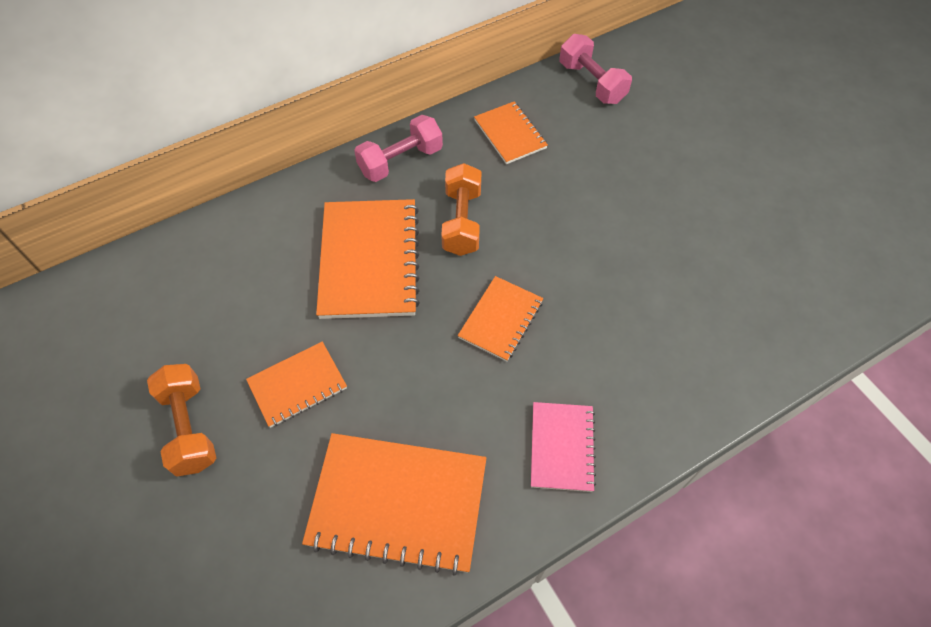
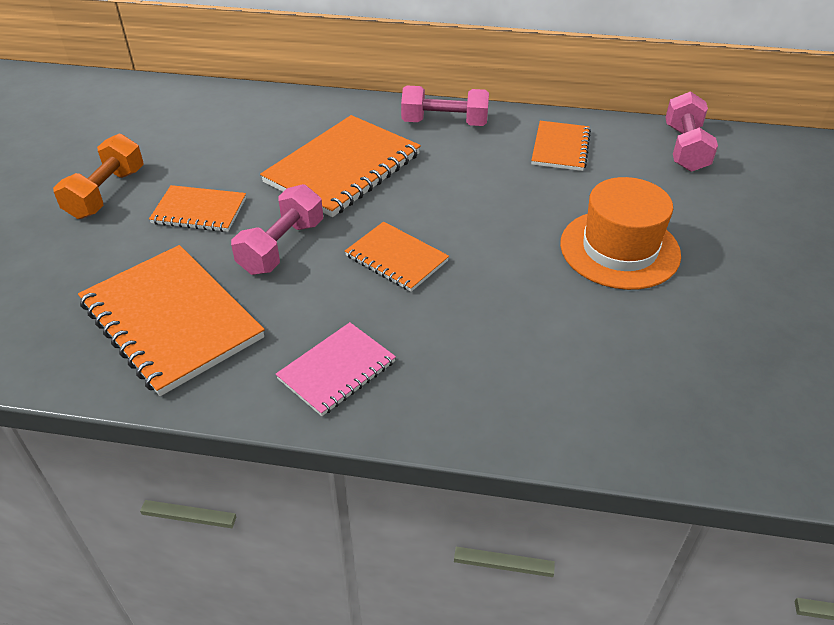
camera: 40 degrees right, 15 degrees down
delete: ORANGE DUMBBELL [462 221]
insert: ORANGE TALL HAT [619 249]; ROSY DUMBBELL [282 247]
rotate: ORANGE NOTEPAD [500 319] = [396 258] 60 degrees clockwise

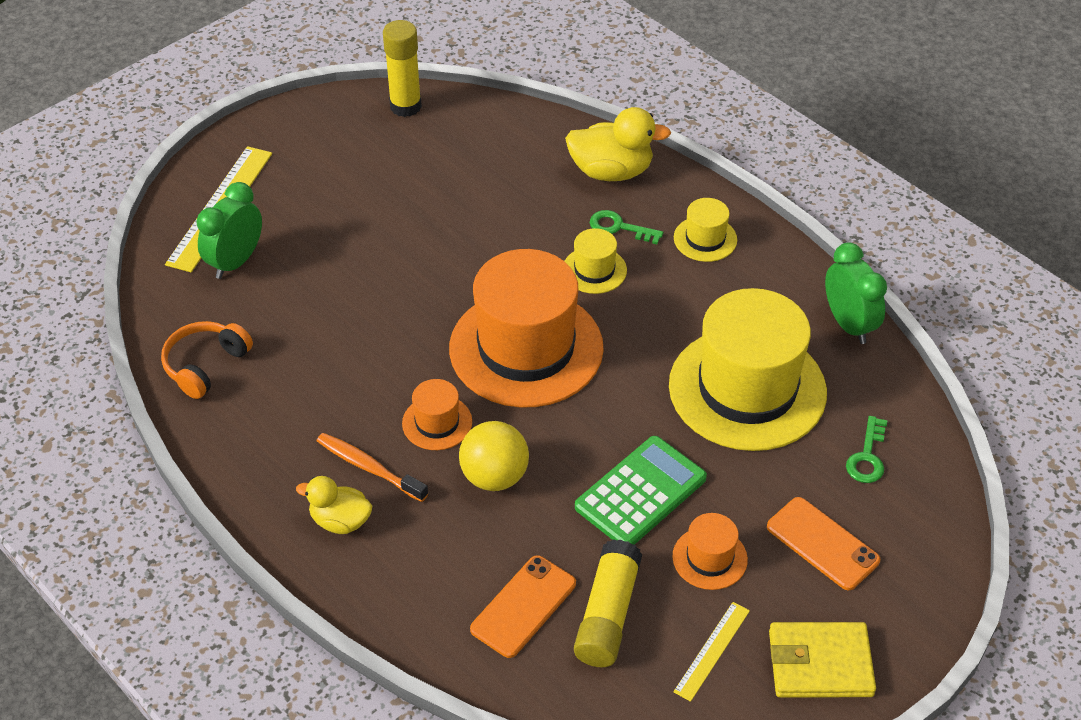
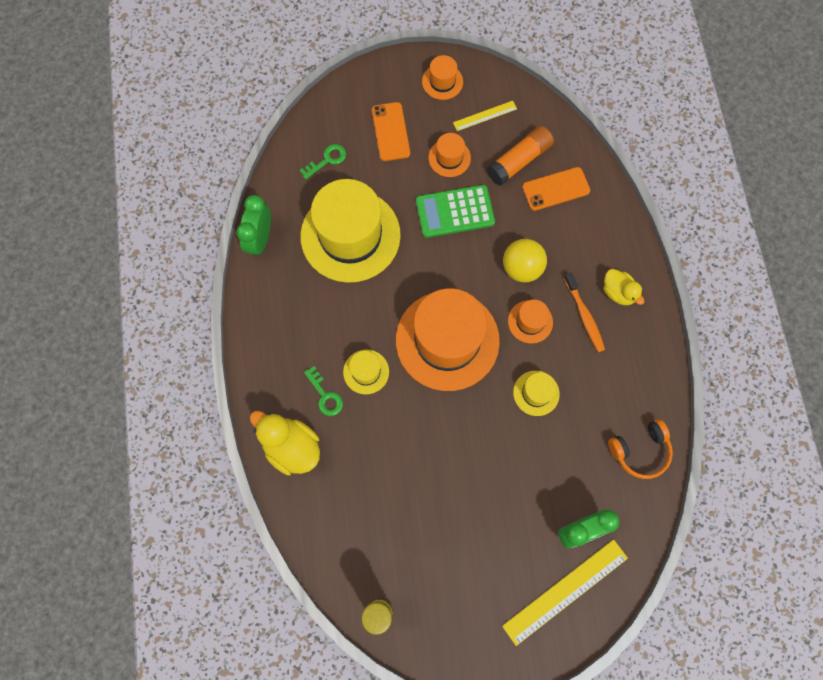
camera: 145 degrees left, 25 degrees up
move: GOLDEN TALL HAT [705 239] to [536 393]
replace: GOLDEN CARD WALLET [820 663] to ORANGE TALL HAT [442 81]
recolor: GOLDEN GLUE STICK [607 614] to ORANGE GLUE STICK [519 161]

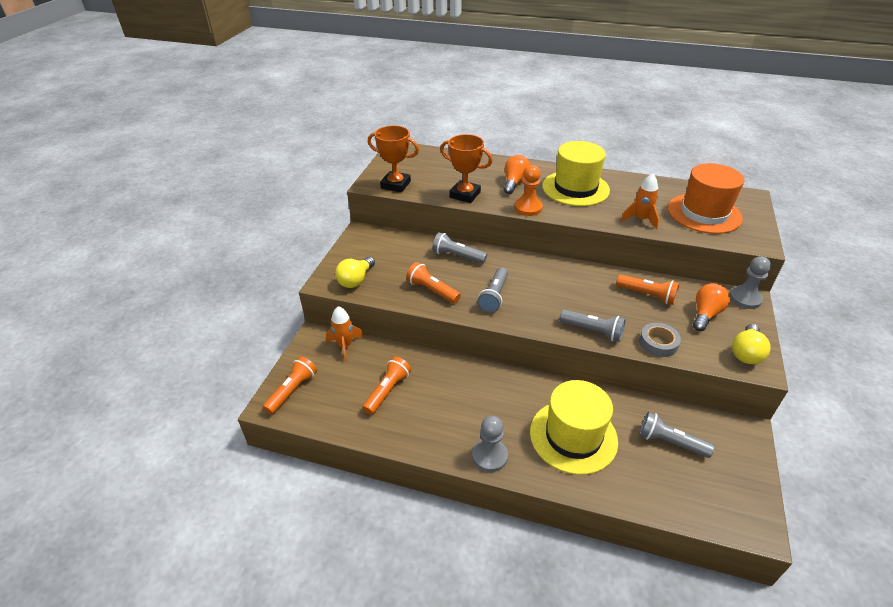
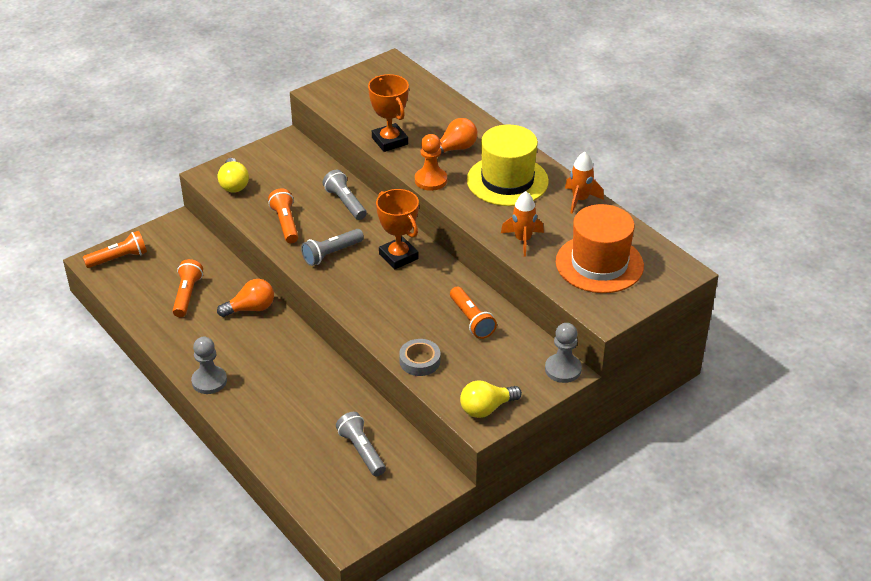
camera: 35 degrees right, 0 degrees up
delete: GREY TORCH [592 331]; GOLDEN TALL HAT [573 436]
move: ORANGE PRIZE CUP [395 185] to [398 256]; ORANGE LIGHT BULB [705 314] to [251 308]; ORANGE ROCKET [345 346] to [580 200]
rotate: GOLDEN LIGHT BULB [356 280] = [234 184] 75 degrees counterclockwise; ORANGE TORCH [387 391] = [187 295] 60 degrees counterclockwise

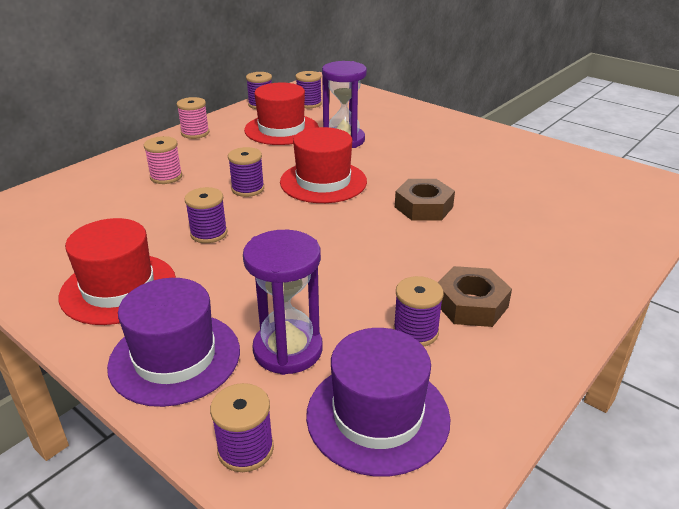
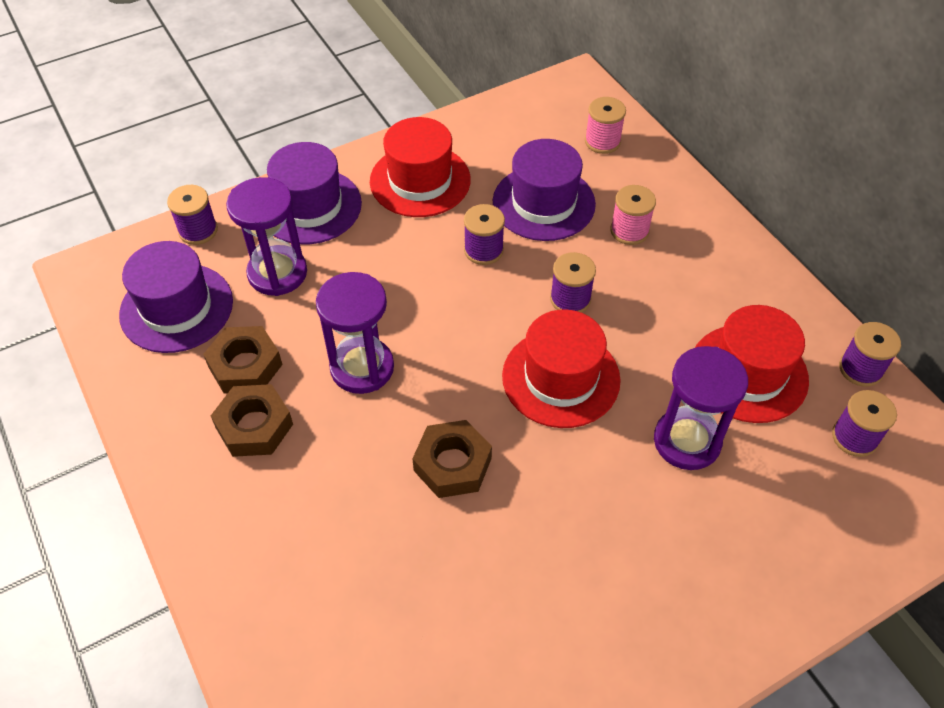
camera: 110 degrees right, 20 degrees up
insert: ROYAL PURPLE TALL HAT [543 203]; ROYAL PURPLE SAND TIMER [362 368]
move: ROSY SPOOL [195 133] to [602 141]
replace: ROYAL PURPLE SPOOL [415 332] to RUSSET HEX NUT [245 366]

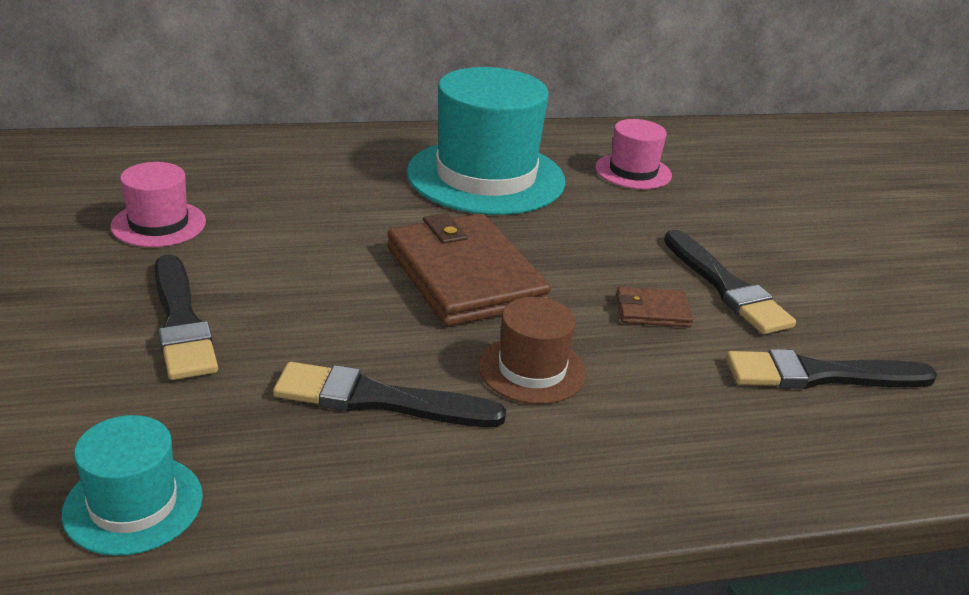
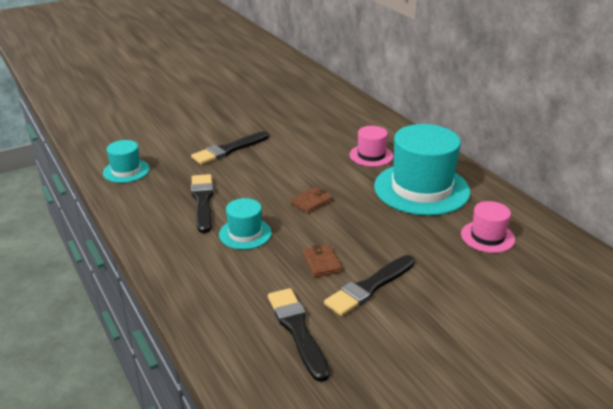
camera: 75 degrees right, 0 degrees up
move: ROSY TALL HAT [158 224] to [371 155]
recolor: RUSSET TALL HAT [532 369] to TURQUOISE TALL HAT [245 233]
resize: RUSSET CARD WALLET [464 276] = [311 202] x0.45

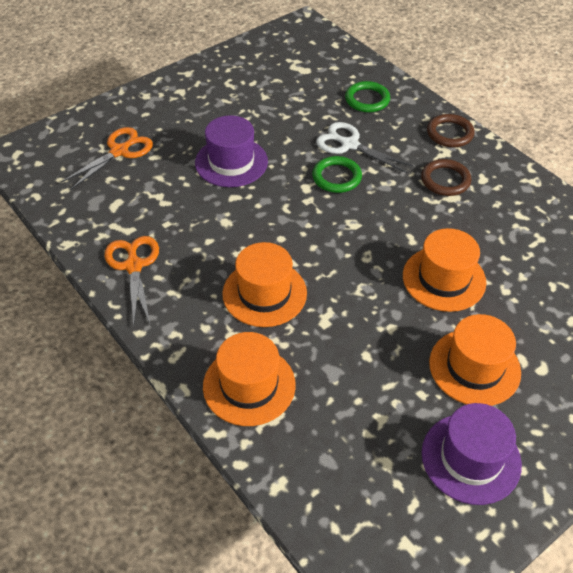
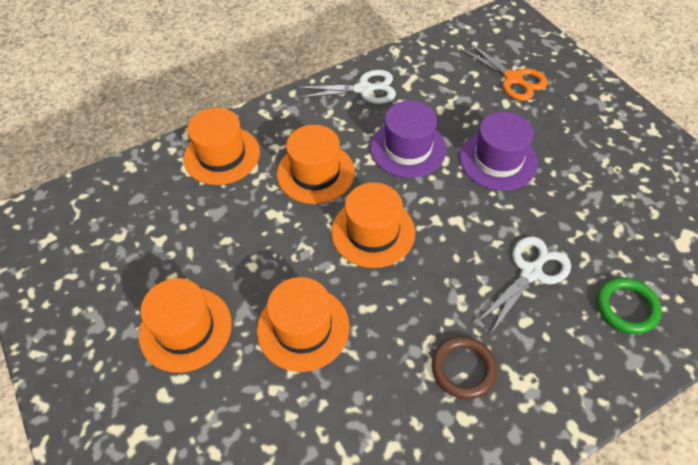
camera: 100 degrees right, 5 degrees up
delete: RUSSET HOOP [450 133]; EMERALD HOOP [336 177]
insert: ORANGE TALL HAT [373 232]
move: ROYAL PURPLE TALL HAT [471 458] to [408 148]
recolor: ORANGE PAIR OF SCISSORS [134 266] to WHITE PAIR OF SCISSORS [363 89]

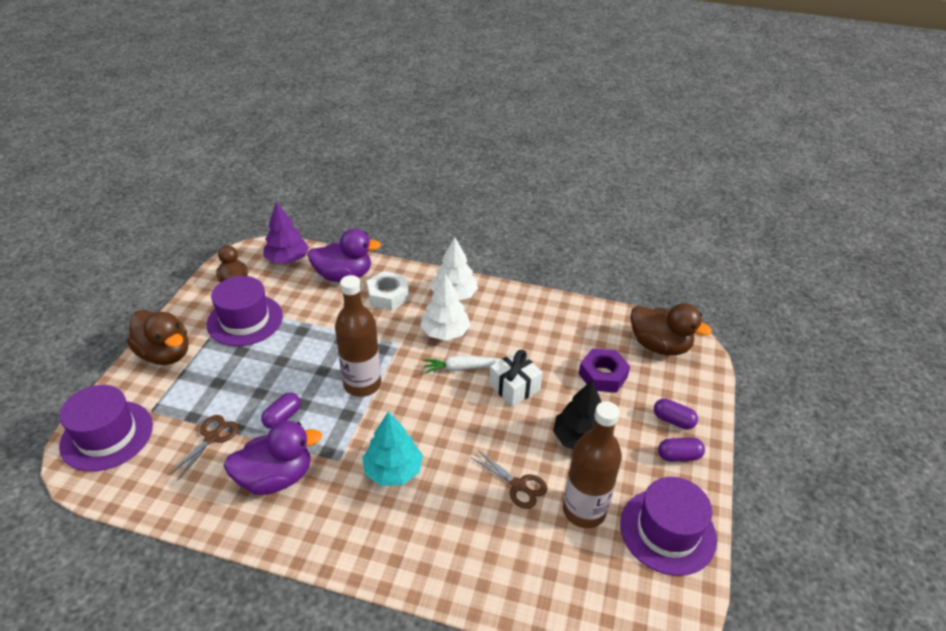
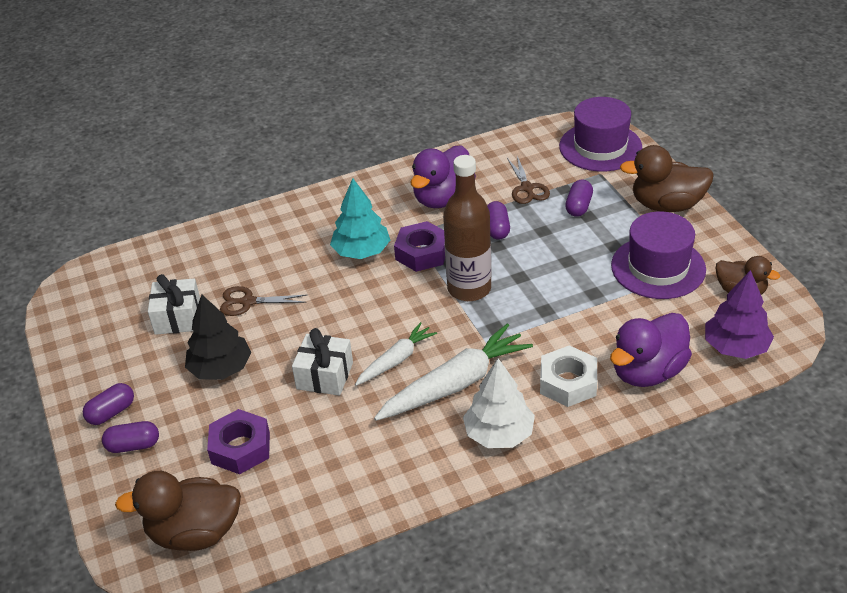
camera: 145 degrees right, 0 degrees up
delete: ROYAL PURPLE TALL HAT [667 531]
insert: ROYAL PURPLE PILL [579 206]; ROYAL PURPLE HEX NUT [422 253]
replace: WHITE TREE [445 332] to WHITE ROOT VEGETABLE [455 384]; RUSSET FLASK [584 510] to WHITE WRAPPED GIFT [178 317]

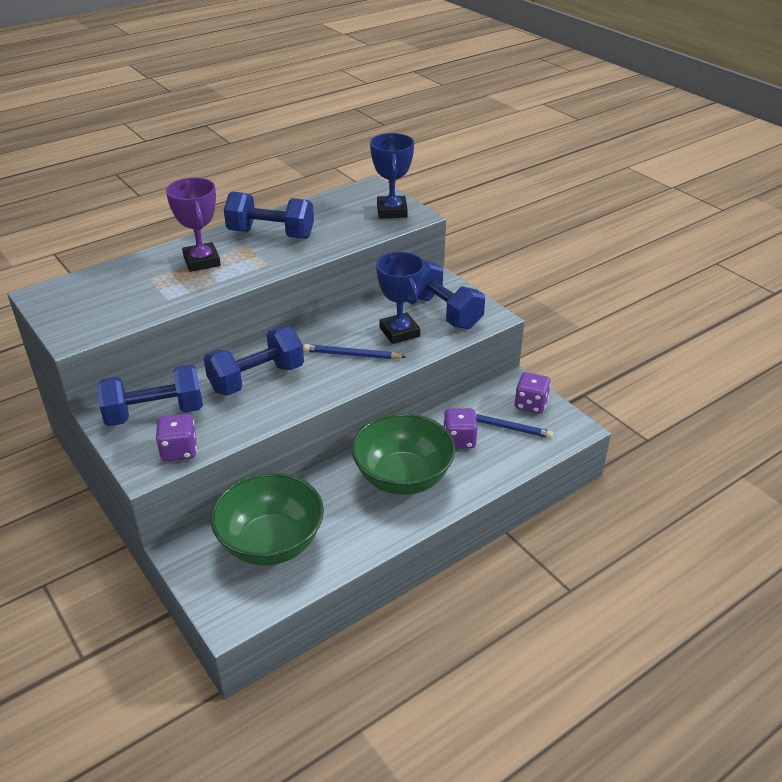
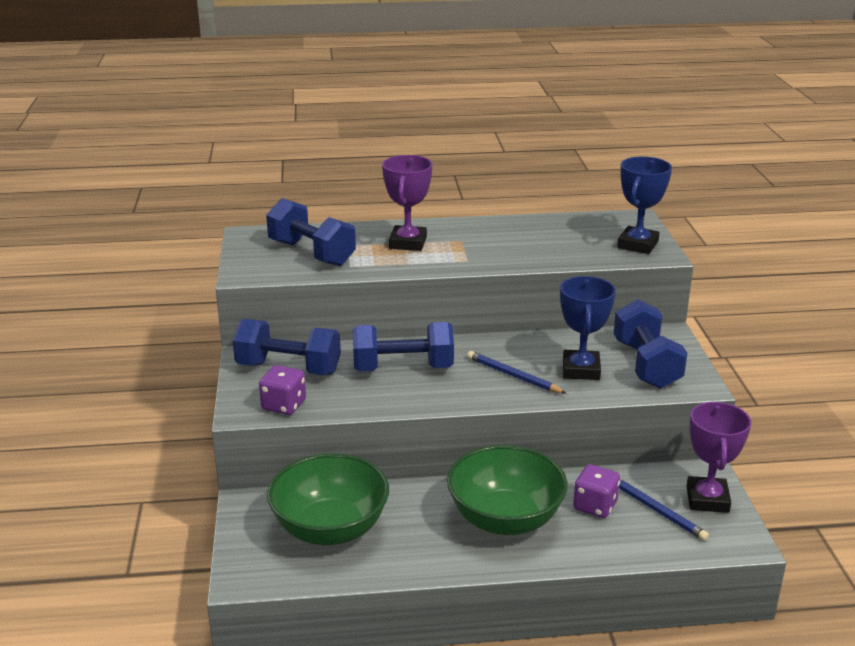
camera: 30 degrees right, 10 degrees down
move: BLUE DUMBBELL [271 234] to [311 253]
replace: ROYAL PURPLE GAME DIE [530 404] to ROYAL PURPLE PRIZE CUP [707 499]

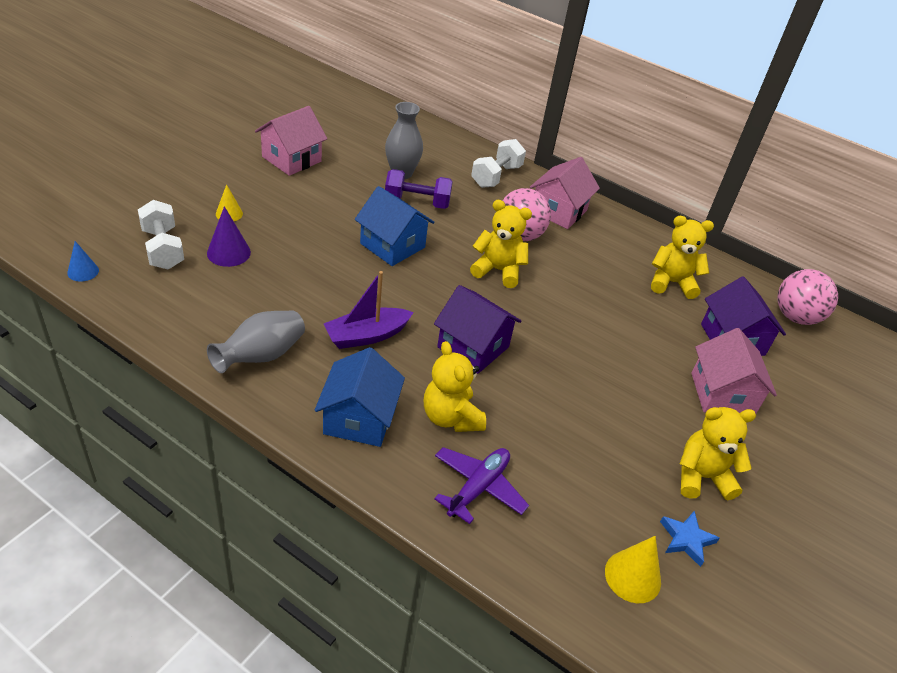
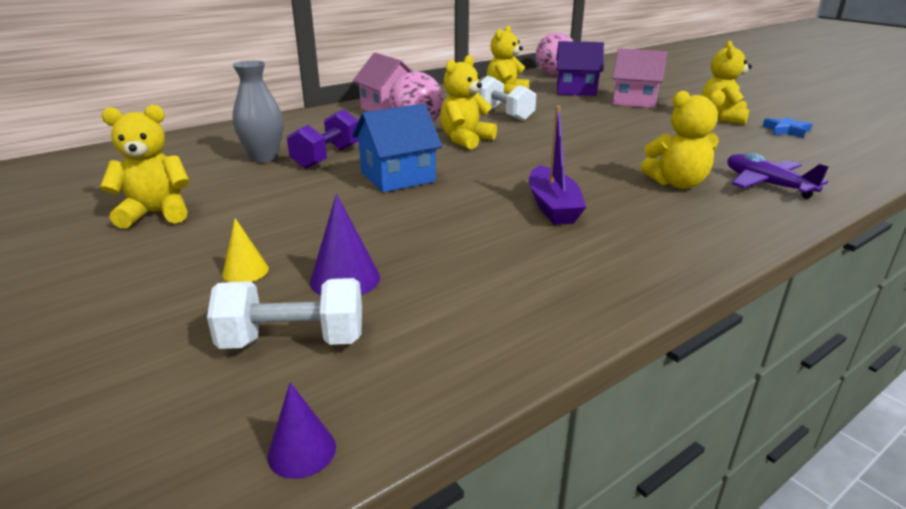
camera: 65 degrees left, 15 degrees down
delete: ROYAL PURPLE TOY HOUSE [473 347]; GREY VASE [261 356]; BLUE TOY HOUSE [359 418]; GOLDEN CONE [632 576]
move: WHITE DUMBBELL [496 176] to [504 114]
replace: ROSY TOY HOUSE [292 159] to GOLDEN TEDDY [156 213]
recolor: BLUE CONE [83 271] to ROYAL PURPLE CONE [302 451]

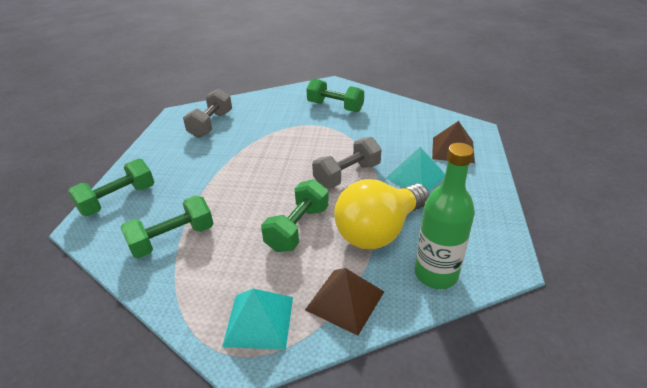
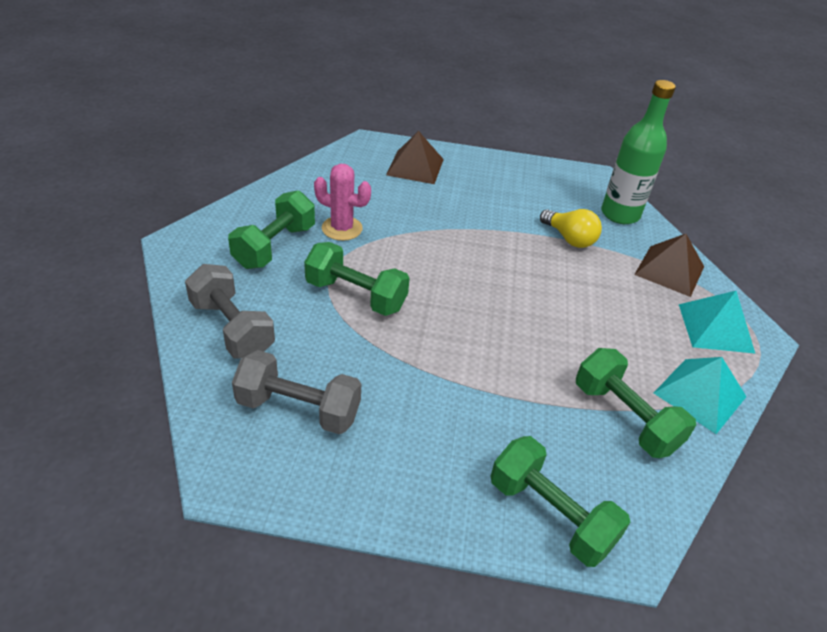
camera: 95 degrees left, 5 degrees up
insert: ROSY CACTUS [342 228]
move: GREY DUMBBELL [347 175] to [232 328]; TURQUOISE PYRAMID SHAPE [416 176] to [699 394]; EMERALD DUMBBELL [298 228] to [356 295]
resize: GOLDEN LIGHT BULB [379 231] = [569 239] x0.53

